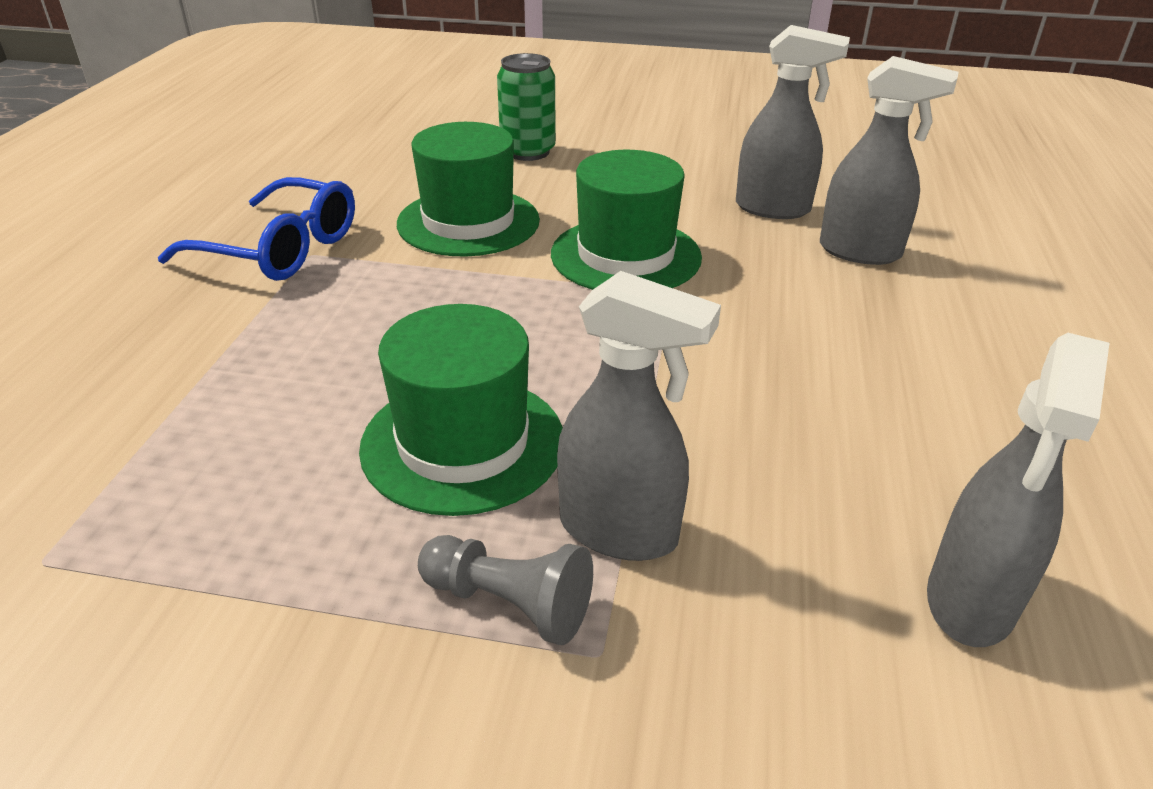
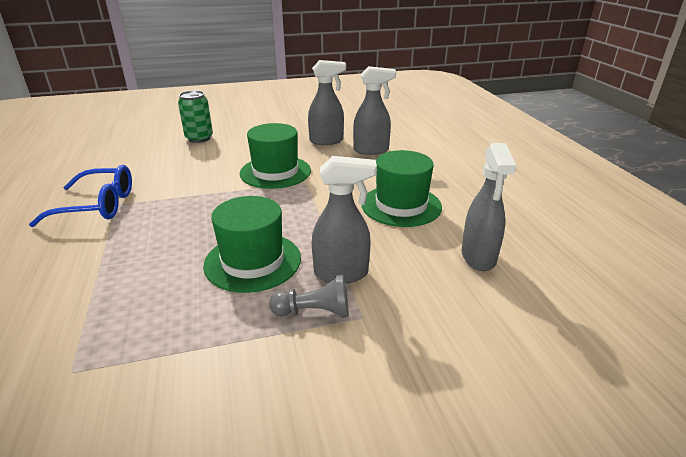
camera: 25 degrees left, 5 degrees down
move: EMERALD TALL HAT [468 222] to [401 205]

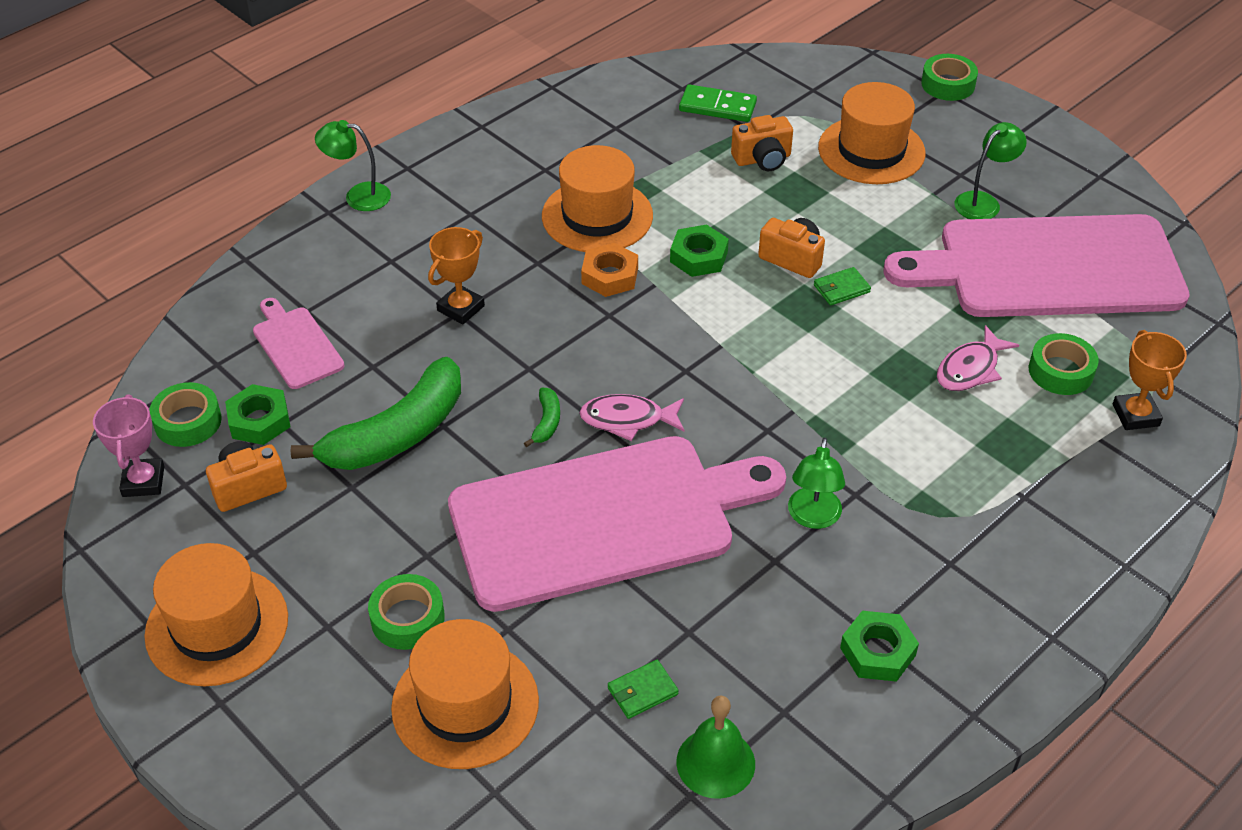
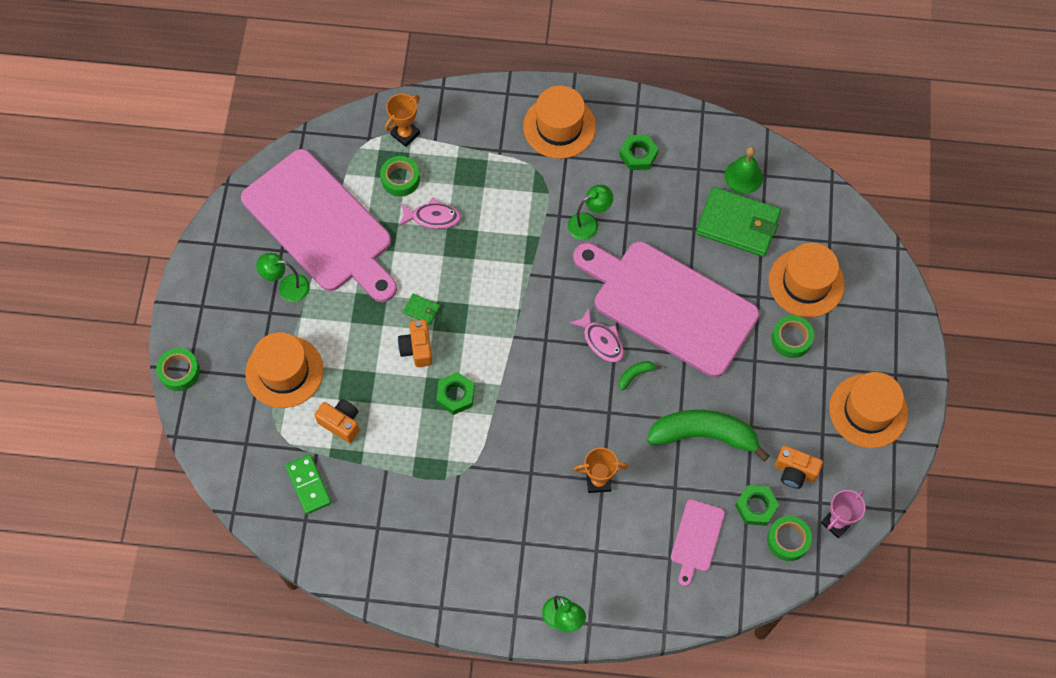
camera: 130 degrees left, 20 degrees up
delete: ORANGE HEX NUT [610 276]
move: ORANGE TALL HAT [597 216] to [559 127]
resize: EMERALD CARD WALLET [642 691] = [738 224] x2.41

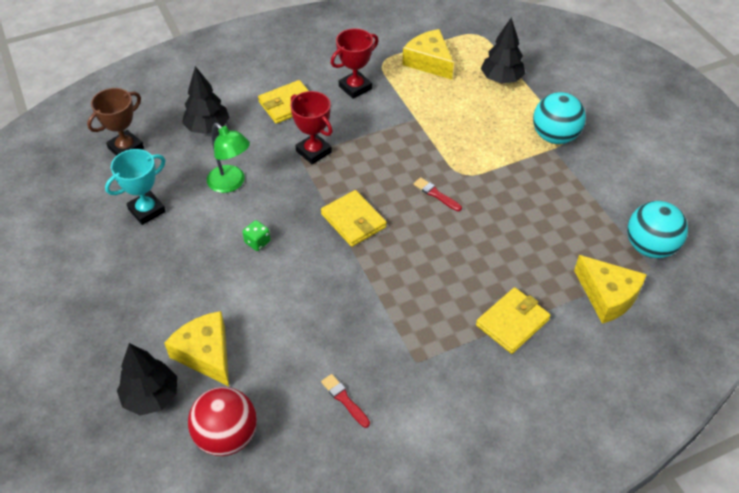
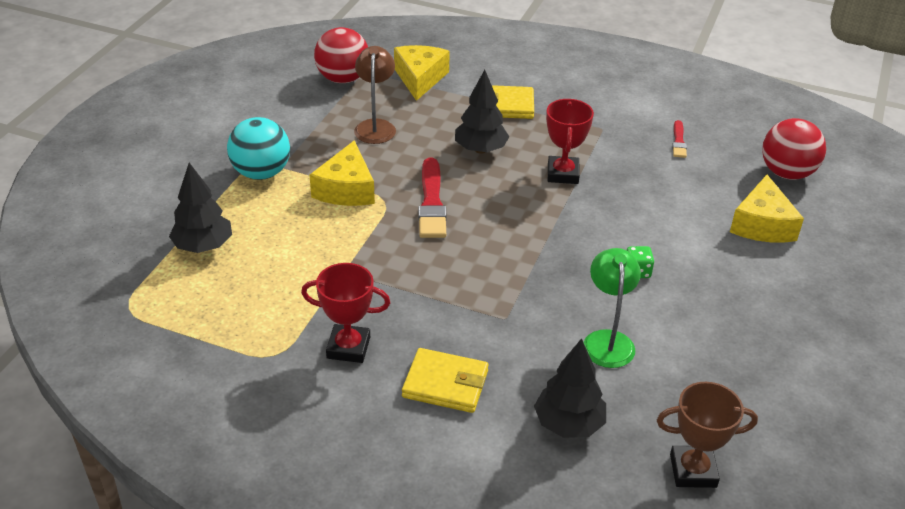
camera: 135 degrees left, 10 degrees down
delete: TURQUOISE PRIZE CUP [147 210]; GOLDEN CARD WALLET [353 221]
insert: RUSSET DESK LAMP [375 126]
move: GOLDEN CHEESE WEDGE [429 62] to [346 189]; SCARLET PRIZE CUP [313 151] to [562 174]; BLACK TREE [151 397] to [480 149]
recolor: TURQUOISE PLAY BALL [649 247] to SCARLET PLAY BALL [343 79]
resize: SCARLET BRUSH [436 194] = [431 202] x1.86

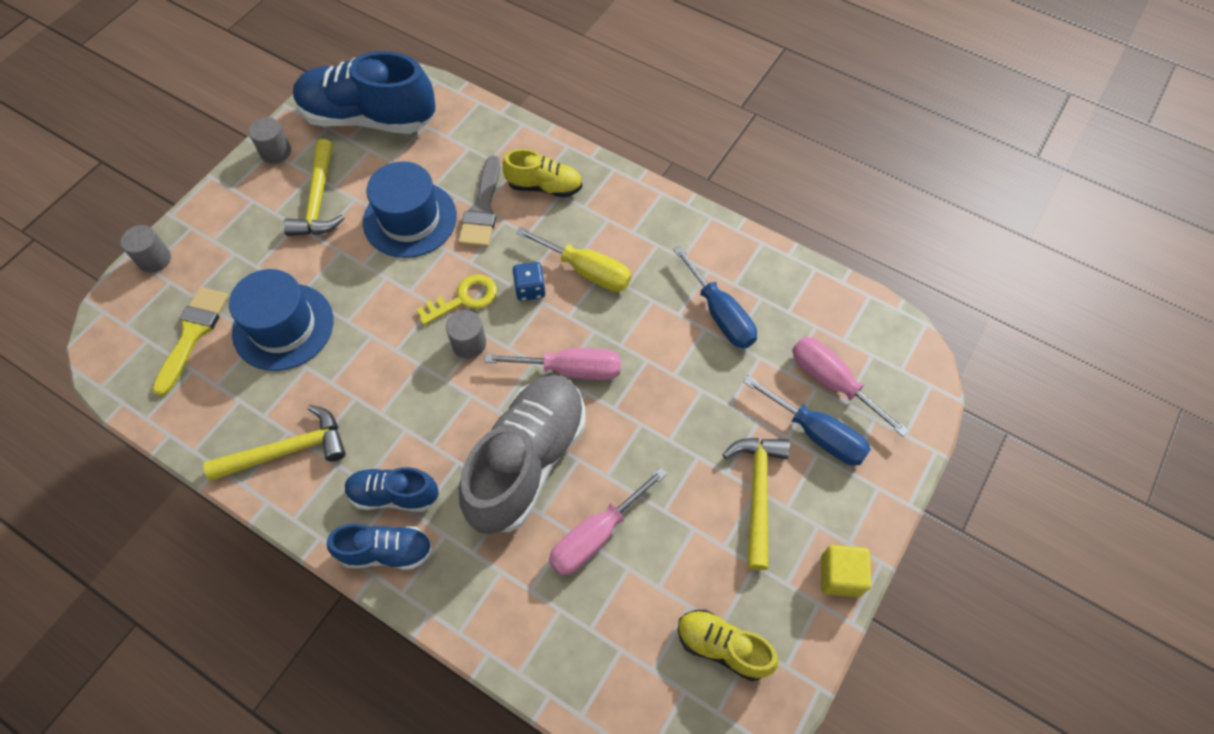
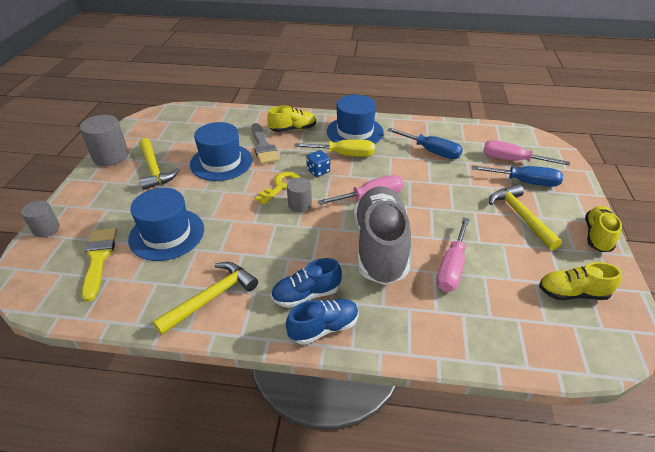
camera: 25 degrees left, 20 degrees down
delete: BLUE SNEAKER [368 118]
insert: BLUE TALL HAT [355 132]
replace: GOLDEN CUBE [840 576] to GOLDEN SNEAKER [597 236]
resize: GREY CYLINDER SHAPE [276 152] = [111 156] x1.65

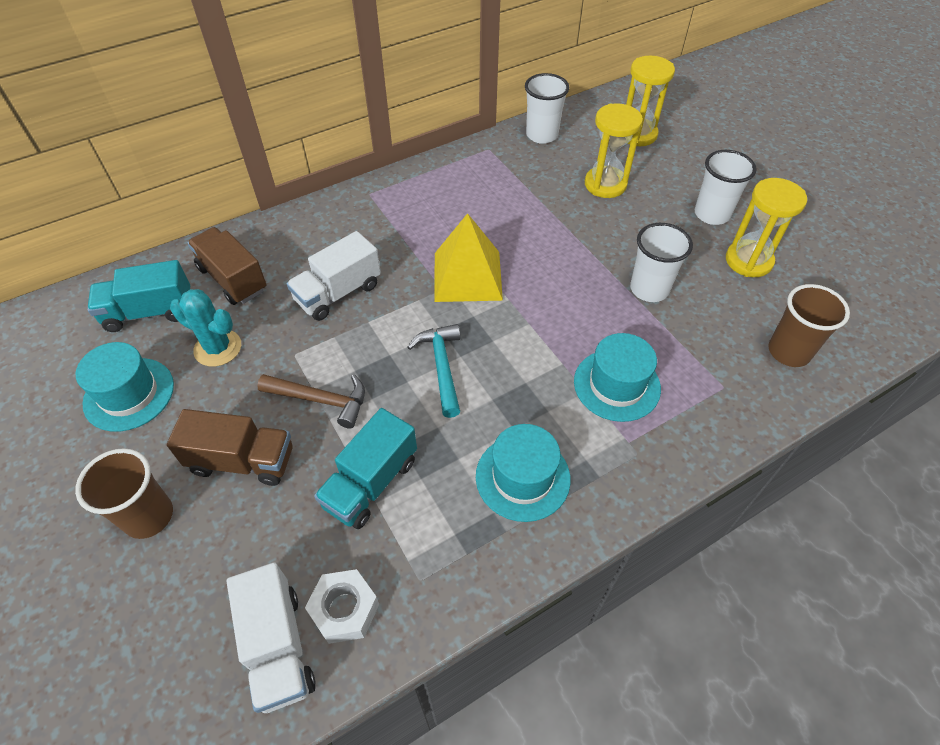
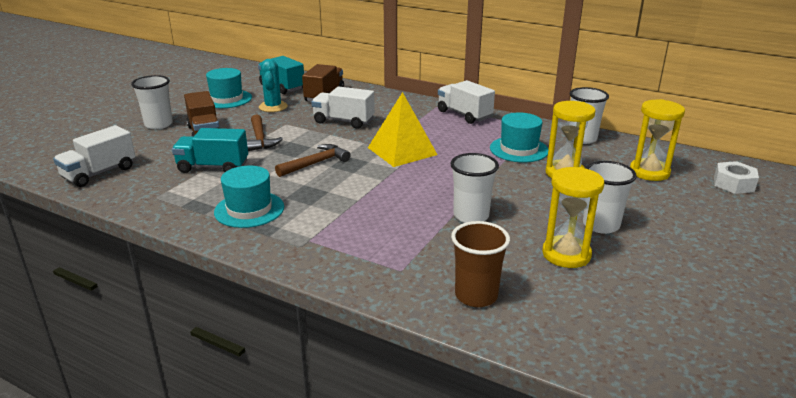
camera: 60 degrees right, 25 degrees down
insert: WHITE TRUCK [464 115]
move: TURQUOISE TALL HAT [617 385] to [519 149]; WHITE HEX NUT [345 609] to [733 184]
recolor: TURQUOISE CLAW HAMMER [442 367] to RUSSET CLAW HAMMER [315 163]; RUSSET TUMBLER [148 516] to WHITE TUMBLER [158 124]

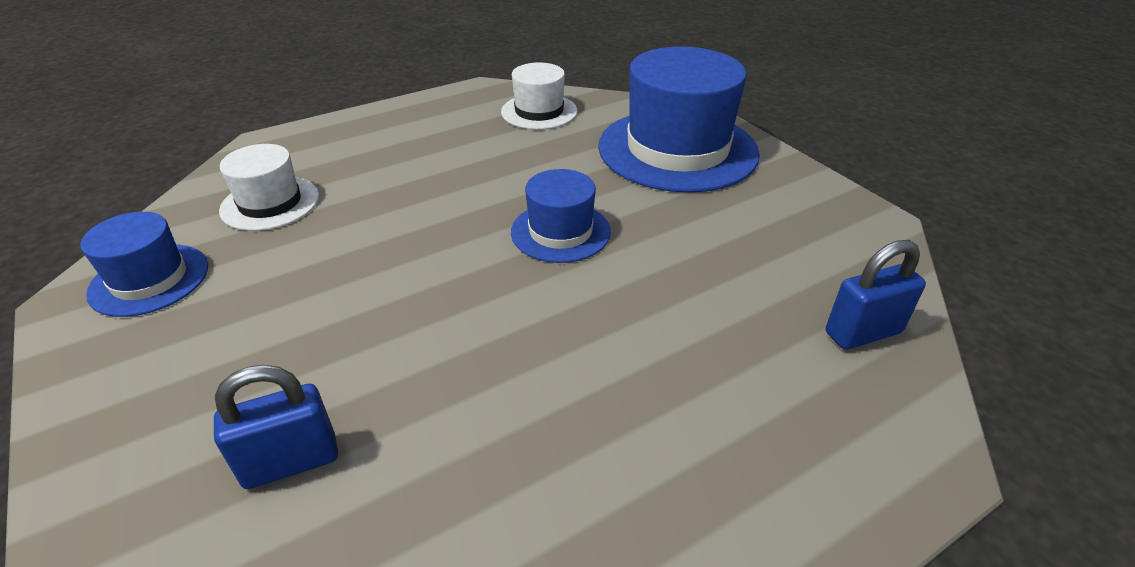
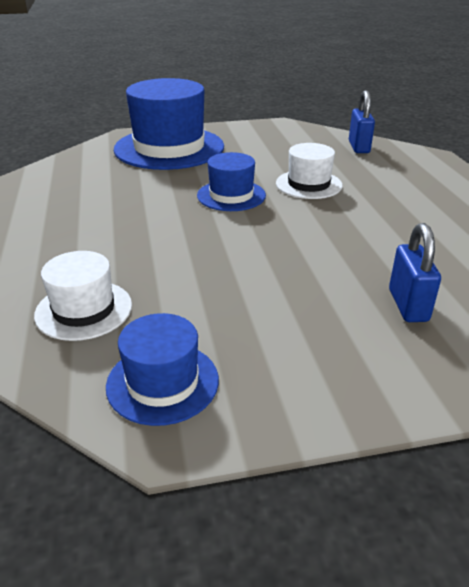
camera: 70 degrees left, 5 degrees down
move: WHITE TALL HAT [539 111] to [308 184]

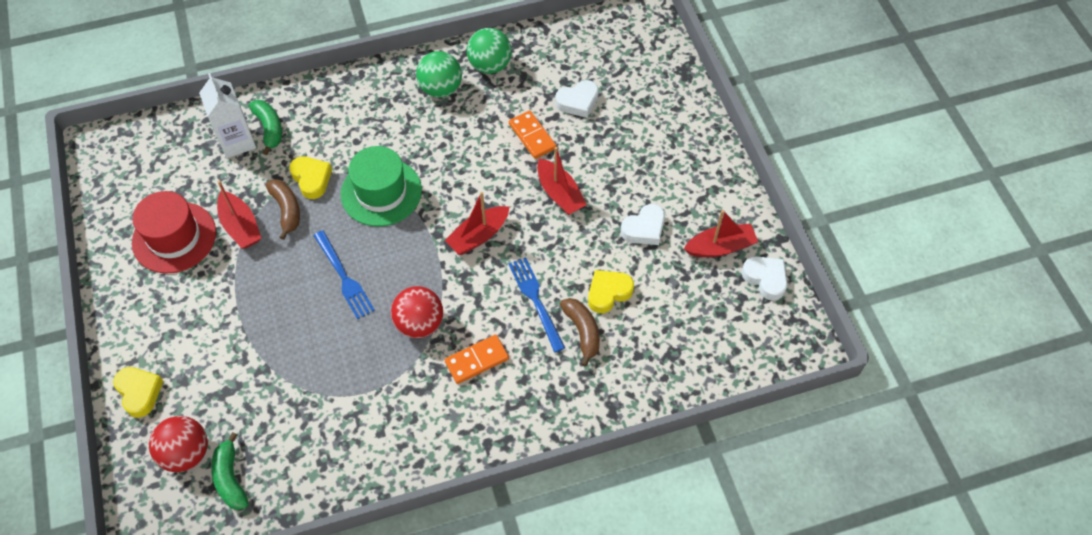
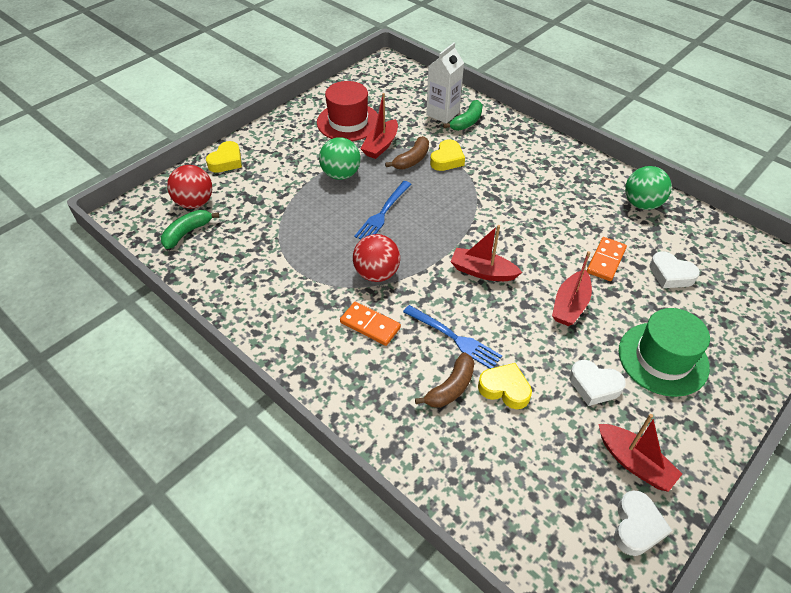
camera: 60 degrees right, 10 degrees down
move: EMERALD PLAY BALL [441 89] to [341 174]; EMERALD TALL HAT [381 192] to [663 358]
rotate: BLUE FORK [535 300] = [454 338] 90 degrees clockwise

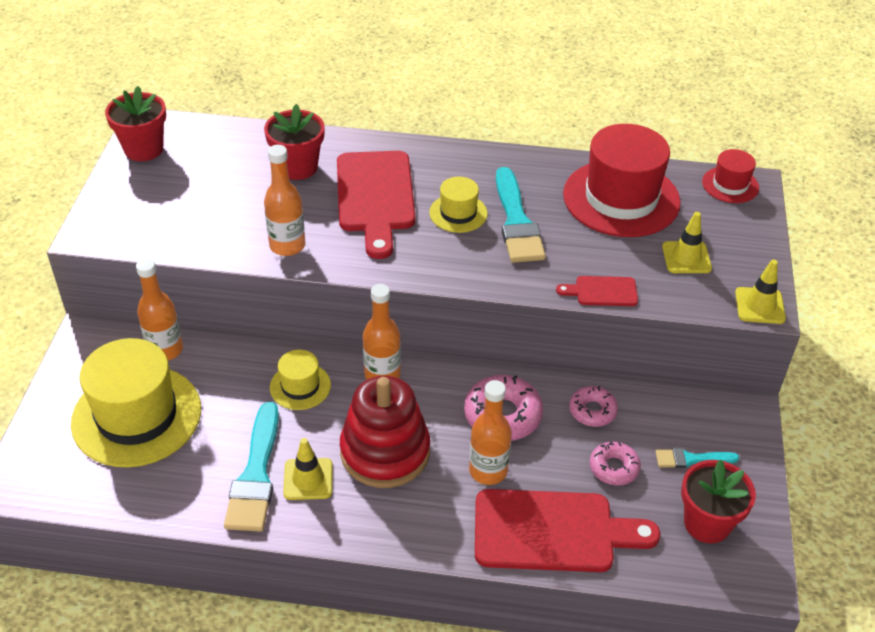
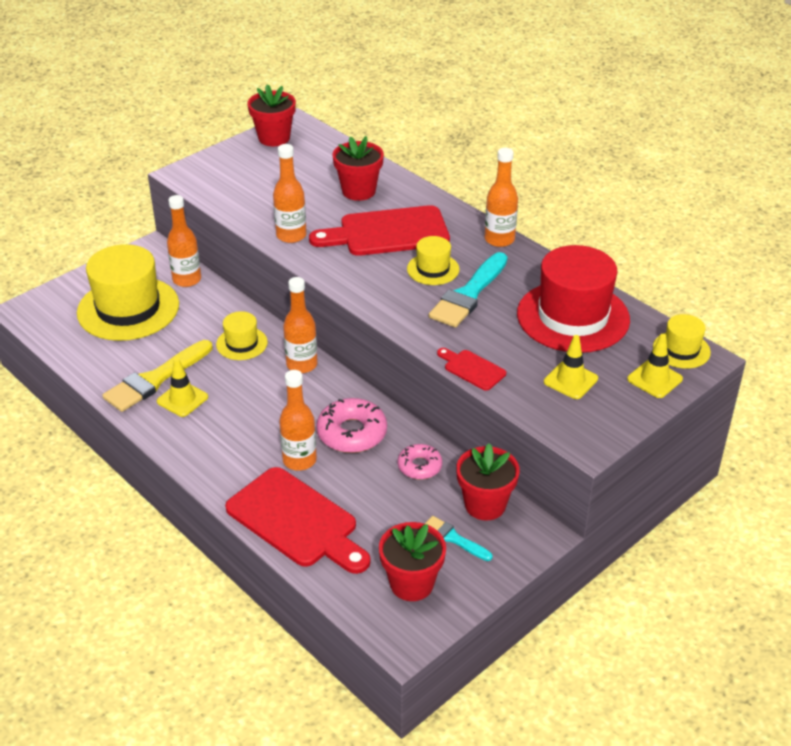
camera: 40 degrees right, 5 degrees down
delete: SCARLET STACKING RINGS [385 452]; ROSY DOUGHNUT [614 468]
insert: ORANGE FLASK [499 239]; SCARLET POTTED PLANT [485 505]
move: GOLDEN SAFETY CONE [759 306] to [654 379]
recolor: SCARLET TALL HAT [730 185] to GOLDEN TALL HAT [681 350]; TURQUOISE BRUSH [256 475] to GOLDEN BRUSH [155 379]
rotate: SCARLET CUTTING BOARD [375 197] = [387 232] 45 degrees clockwise

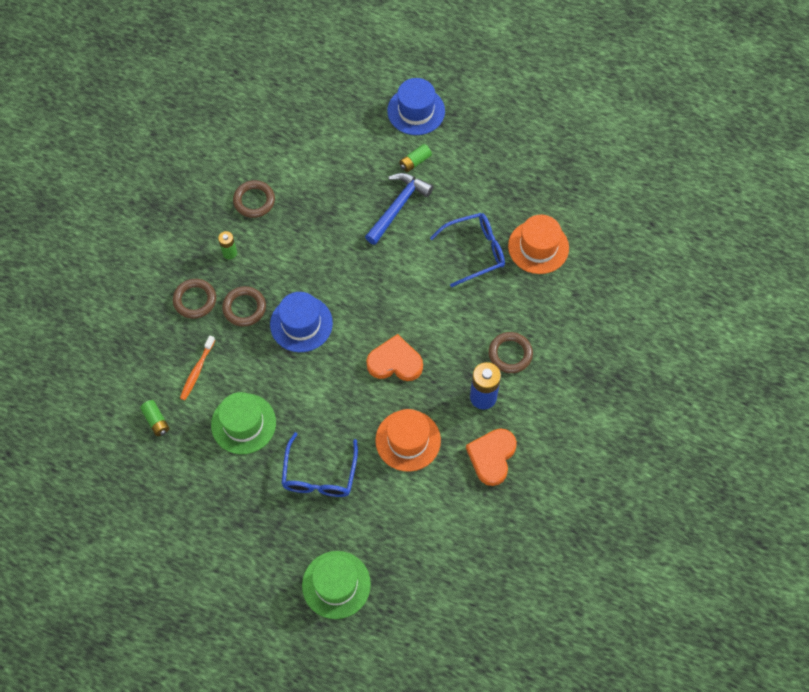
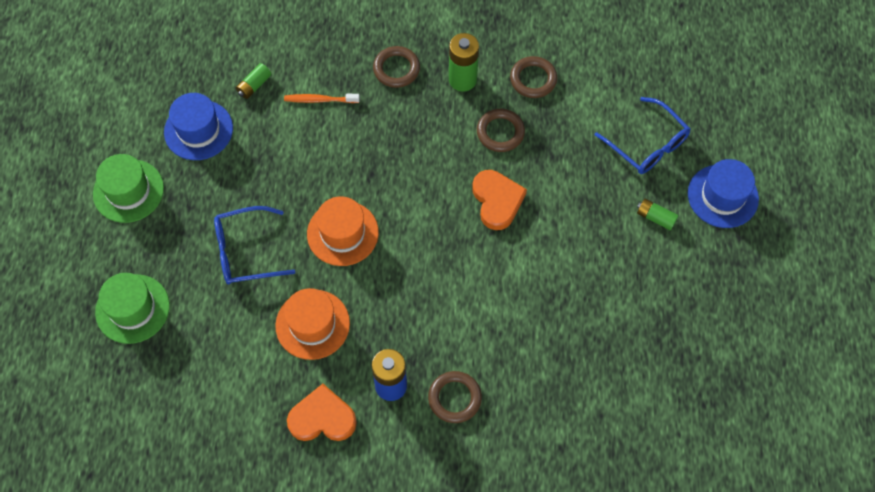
camera: 70 degrees right, 0 degrees up
delete: BLUE CLAW HAMMER [398 206]
move: BLUE EYEGLASSES [475 251] to [648 145]; ORANGE TALL HAT [538 247] to [342 233]; RUSSET HOOP [244 308] to [500 132]; BLUE TALL HAT [301 324] to [198 130]; ORANGE LOVE HEART [395 362] to [497 201]; EMERALD TALL HAT [243 423] to [128 191]
resize: EMERALD BATTERY [229 253] = [462 79] x1.74

